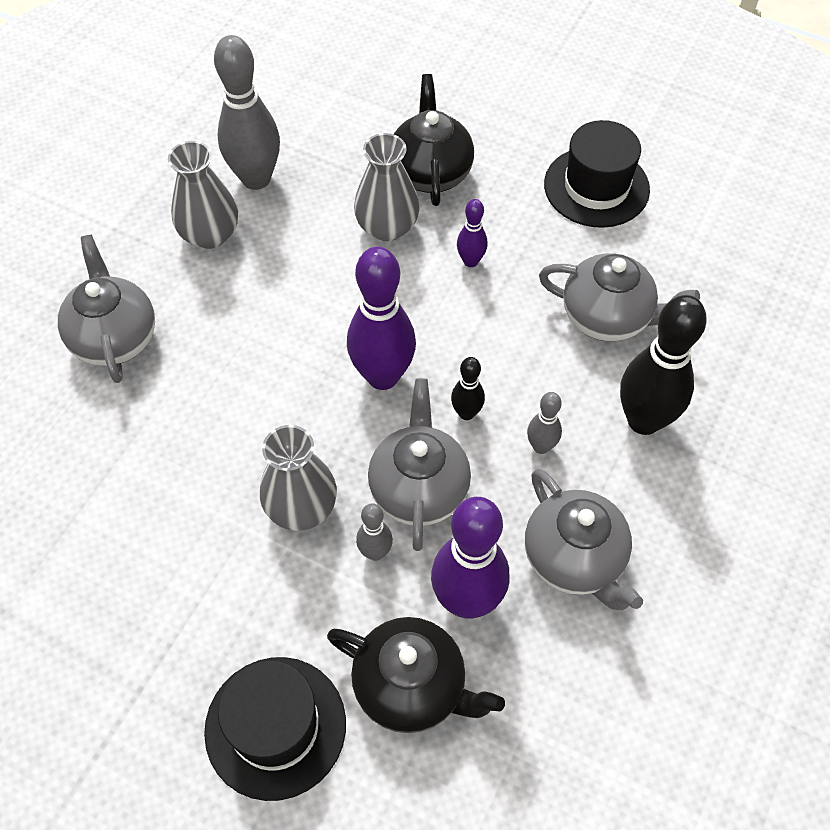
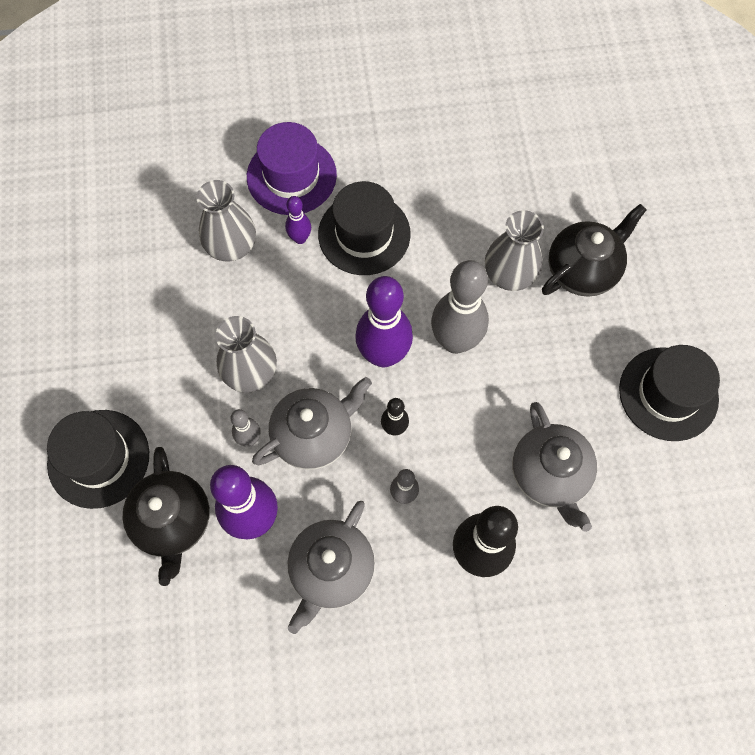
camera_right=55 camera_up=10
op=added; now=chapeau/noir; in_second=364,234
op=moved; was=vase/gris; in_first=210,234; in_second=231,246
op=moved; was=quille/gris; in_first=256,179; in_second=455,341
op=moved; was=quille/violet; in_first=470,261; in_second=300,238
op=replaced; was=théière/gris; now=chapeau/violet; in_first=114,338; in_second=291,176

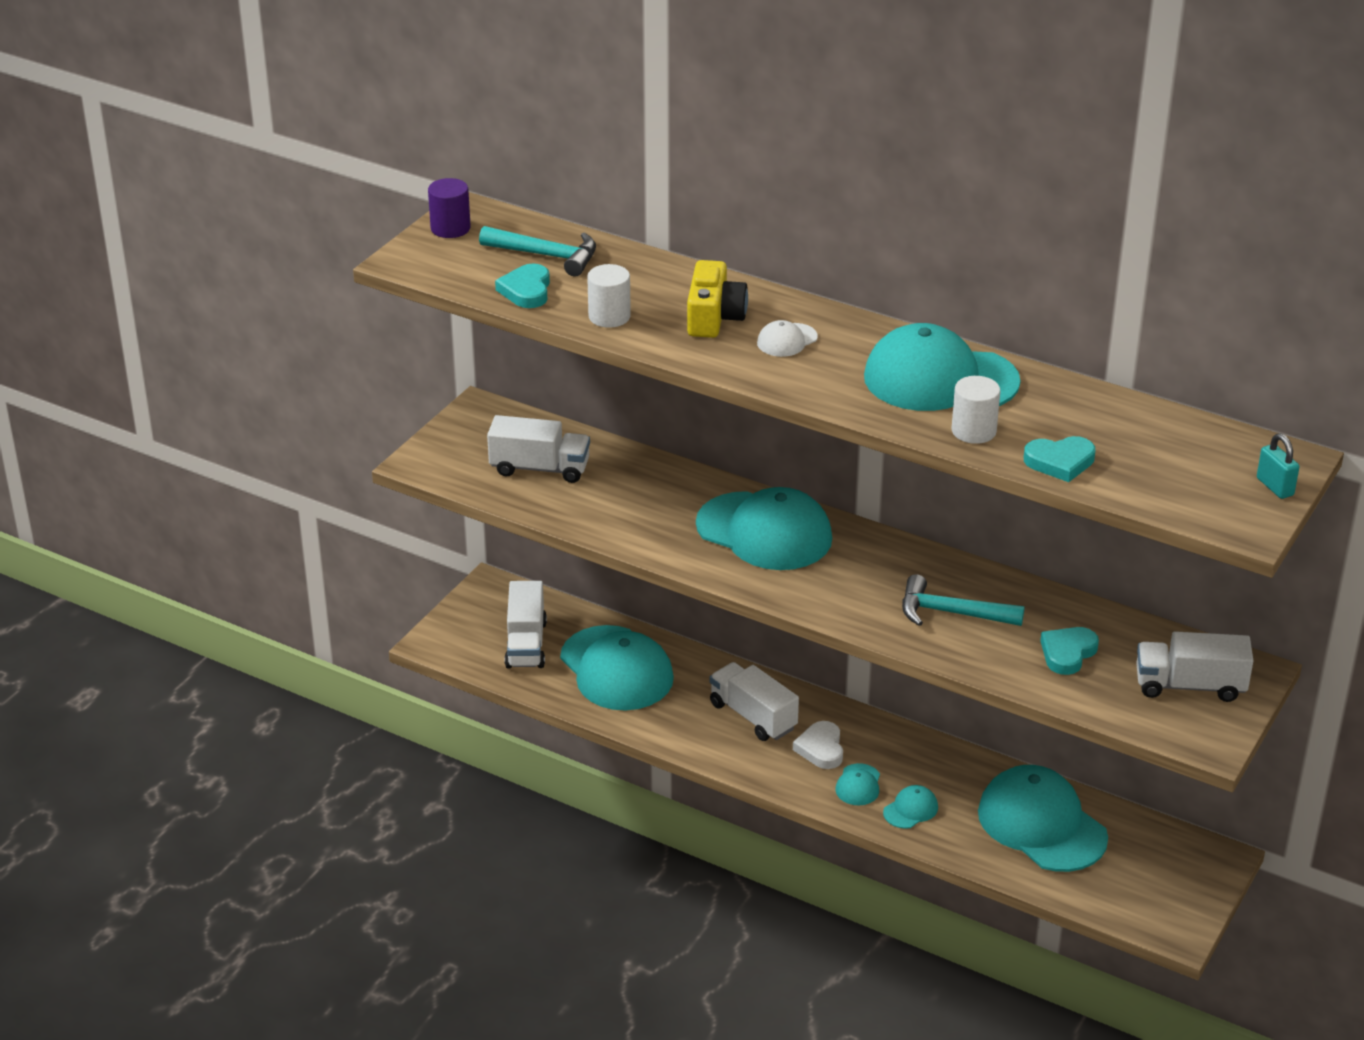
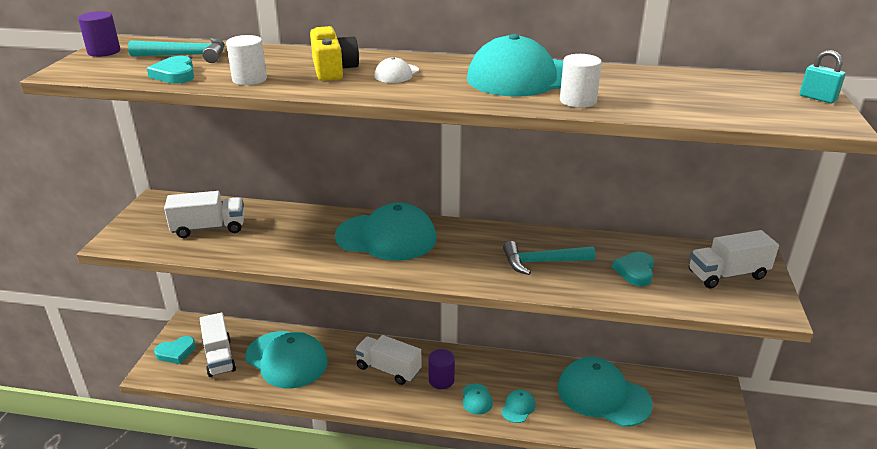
camera_right=-20 camera_up=-5
op=moved; was=cœur/turquoise; in_first=1060,462; in_second=176,352
op=replaced; was=cœur/blanc; now=cylindre/violet; in_first=821,748; in_second=441,380

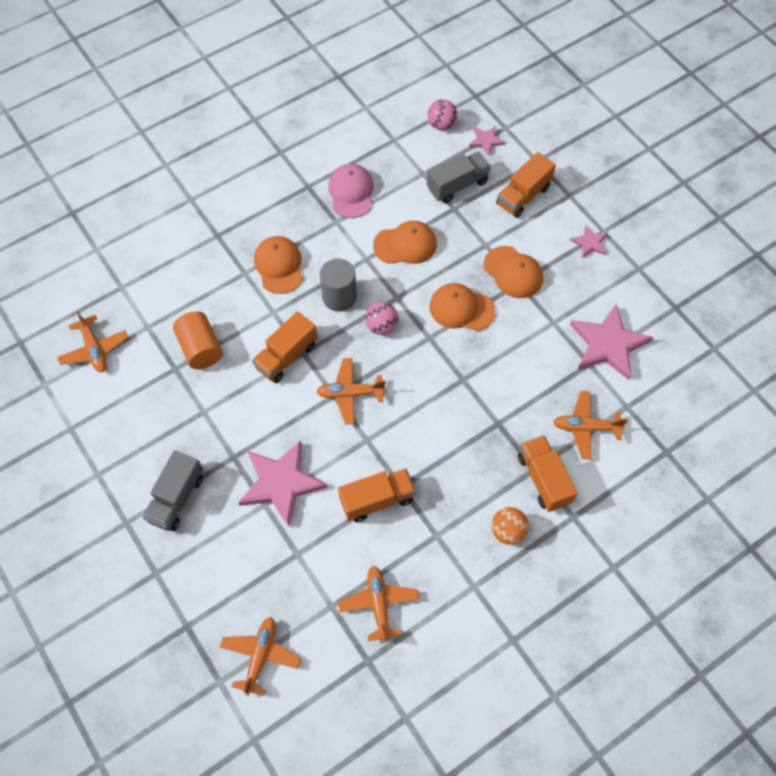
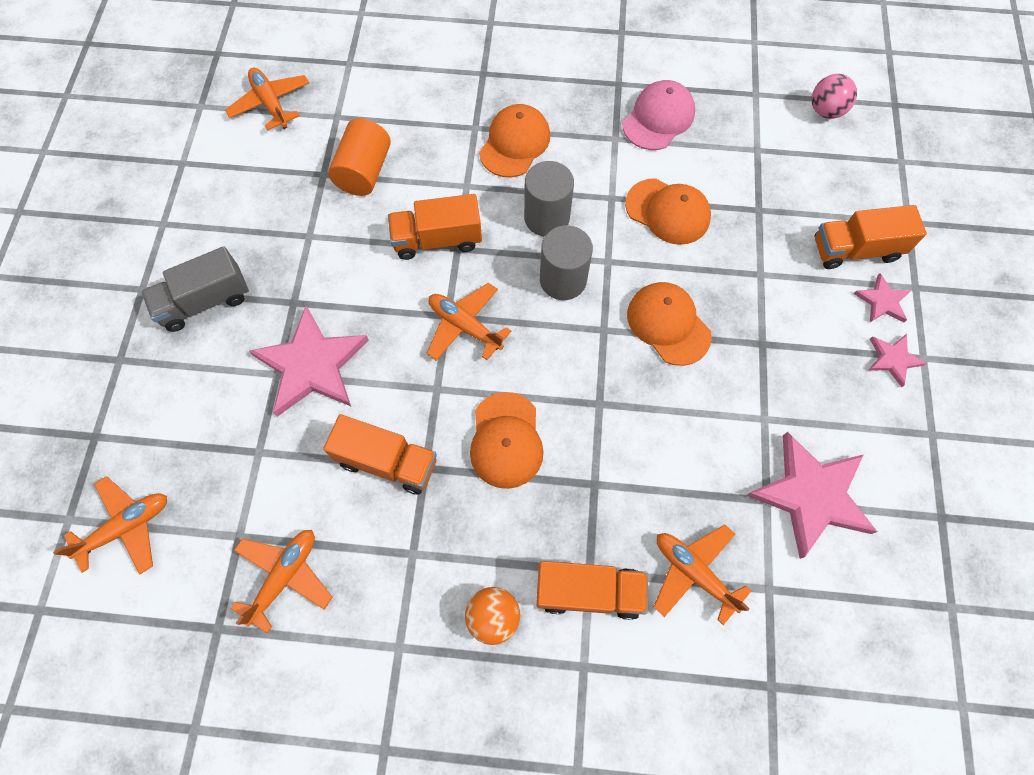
camera_right=40 camera_up=5
op=removed; was=camion/gris; in_first=457,185
op=moved; was=étoile/rose; in_first=486,141; in_second=882,301
op=moved; was=casquette/orange; in_first=513,272; in_second=506,440
op=replaced; was=balle/rose; now=cylindre/gris; in_first=381,326; in_second=563,280
op=turned; was=avion/orange; in_first=94,349; in_second=271,104; clockwise=135
op=turned; was=camion/orange; in_first=543,479; in_second=588,592; clockwise=75

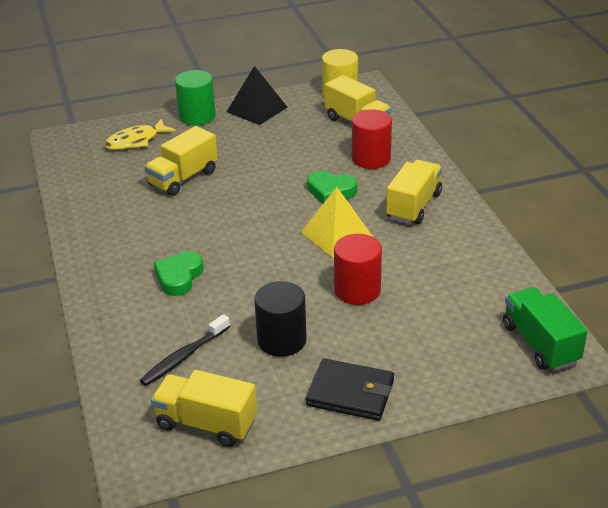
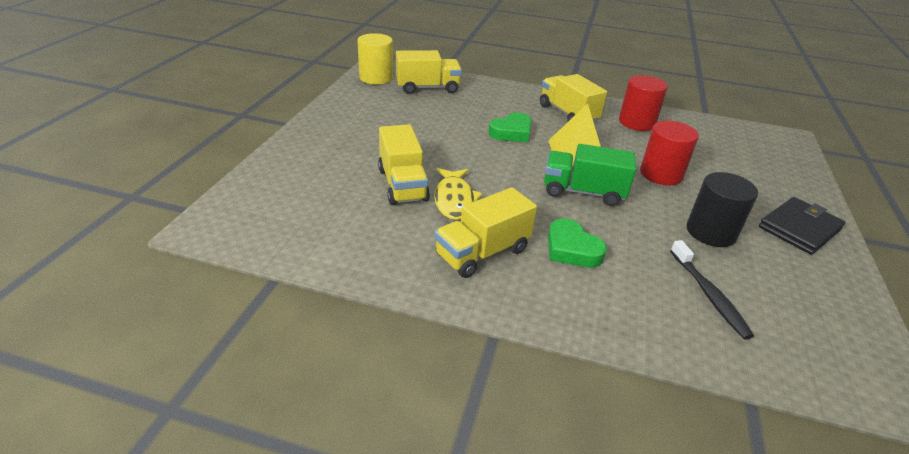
camera_right=-60 camera_up=0
op=removed; was=cylindre/vert; in_first=197,116
op=removed; was=pyramide/noir; in_first=257,109
op=moved; was=poisson/jaune; in_first=136,141; in_second=454,200
op=moved; was=camion/jaune; in_first=206,423; in_second=482,252
op=moved; was=cylindre/rouge; in_first=371,158; in_second=636,122
op=moved; was=camion/vert; in_first=540,344; in_second=583,192

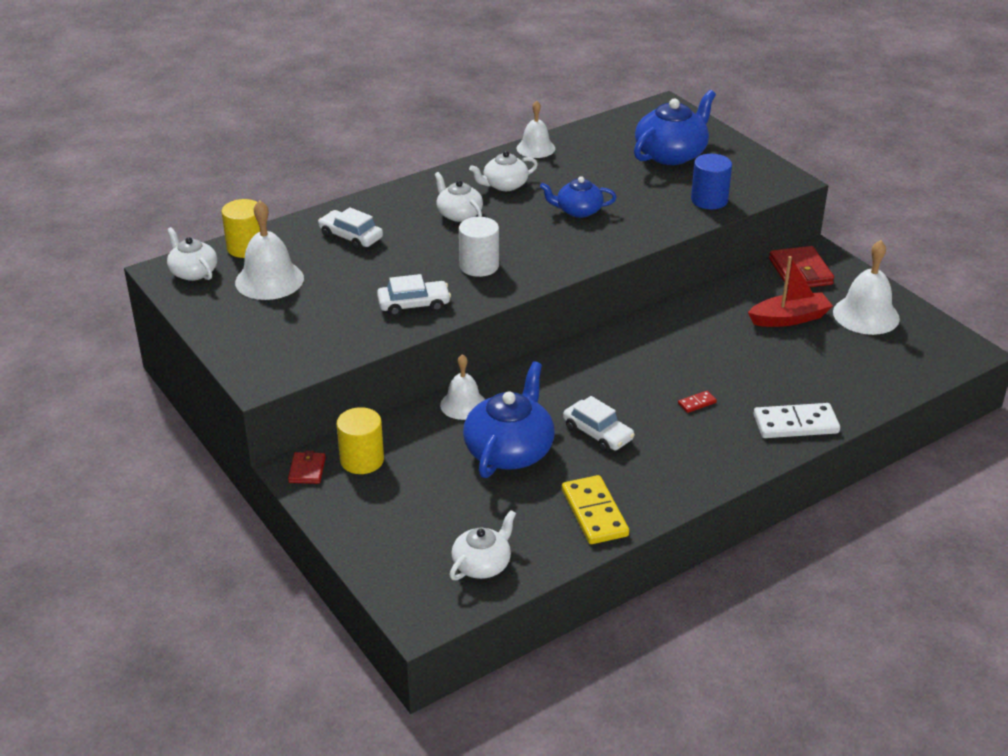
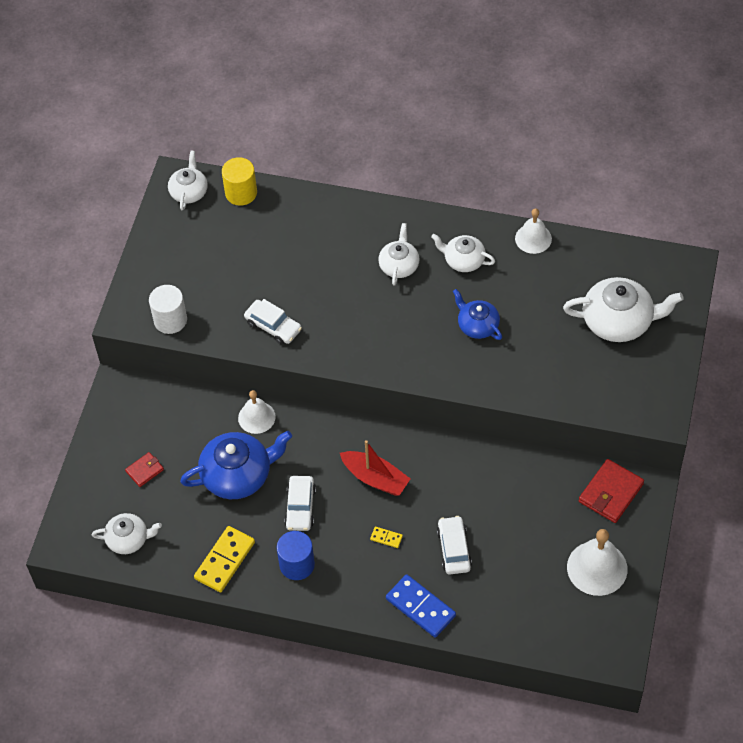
camera_right=50 camera_up=20
op=removed; was=cloche/blanc; in_first=269,280
op=removed; was=cylindre/jaune; in_first=362,460
op=moved; was=portefeuille/rouge; in_first=307,470; in_second=144,470
op=moved; was=voiture/blanc; in_first=351,237; in_second=454,549
op=moved; was=cylindre/blanc; in_first=479,266; in_second=170,320
op=moved; was=cylindre/bleu; in_first=709,200; in_second=297,564
op=moved; was=bateau/rouge; in_first=789,318; in_second=375,478
op=recoloured; was=théière/bleu; now=théière/blanc; in_first=671,154; in_second=619,321
op=recoloured; was=domino/rouge; now=domino/jaune; in_first=697,403; in_second=386,538
op=recoloured; was=domino/blanc; now=domino/bleu; in_first=795,424; in_second=420,607

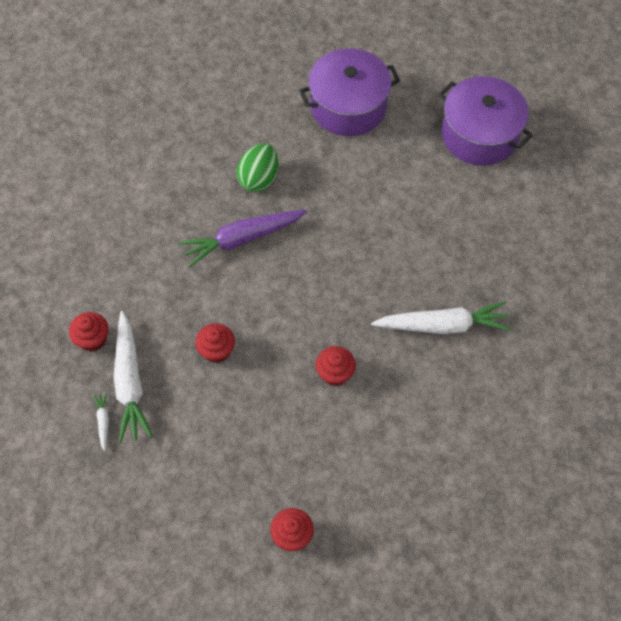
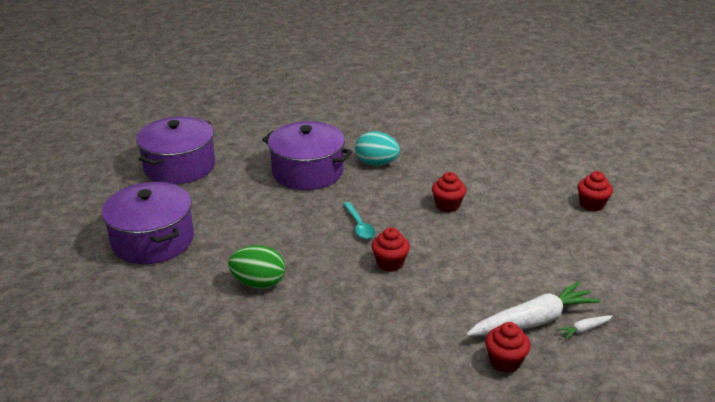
camera_right=-105 camera_up=-30
op=removed; was=carotte/violet; in_first=242,239
op=added; now=marmite/violet; in_second=307,172
op=added; now=cuillère/turquoise; in_second=359,226
op=moved; was=muffin/rouge; in_first=217,350; in_second=390,263
op=replaced; was=carotte/blanc; now=œuf/turquoise; in_first=442,325; in_second=376,163

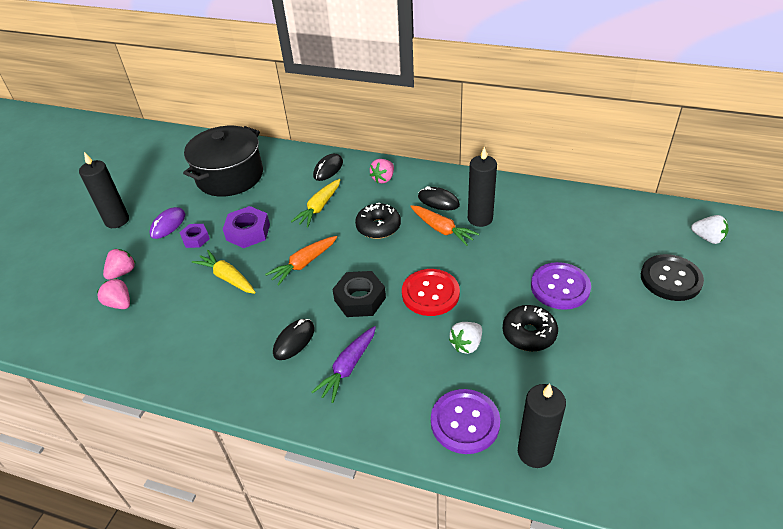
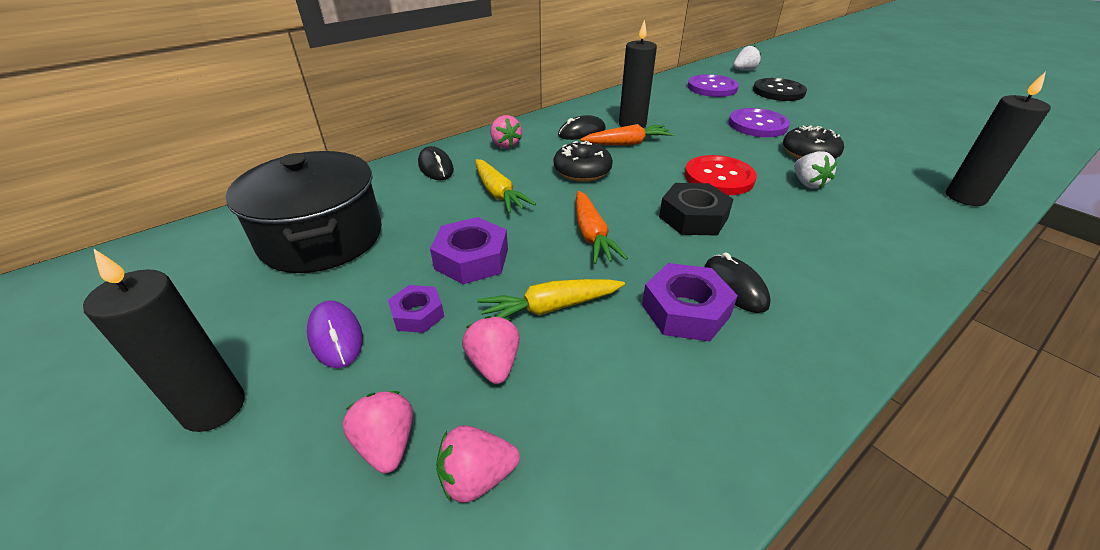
camera_right=-60 camera_up=-5
op=removed; was=carotte/violet; in_first=348,368
op=added; now=fraise/rose; in_second=494,364
op=added; now=écrou/violet; in_second=685,310
op=moved; was=bouton/violet; in_first=465,422; in_second=712,88

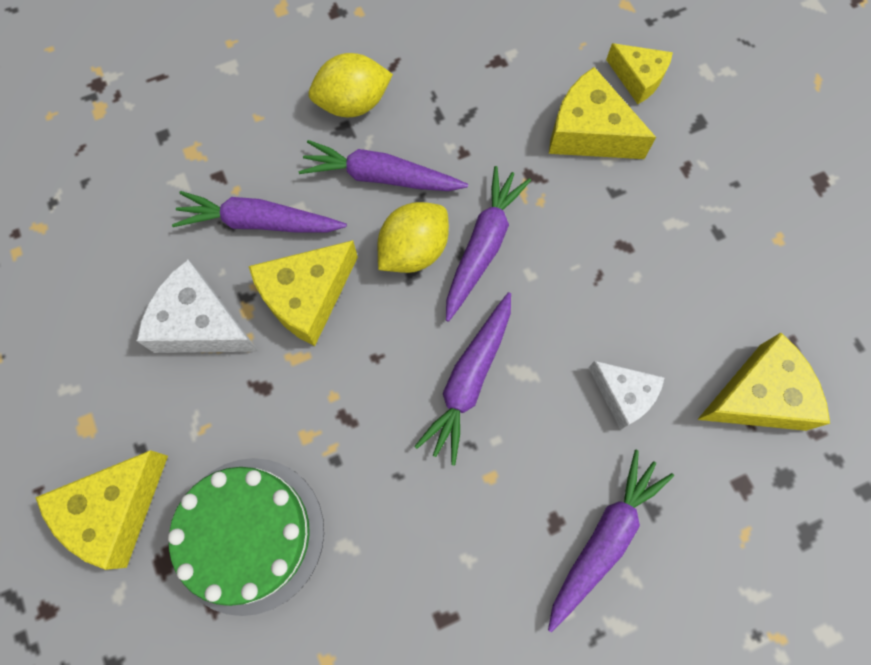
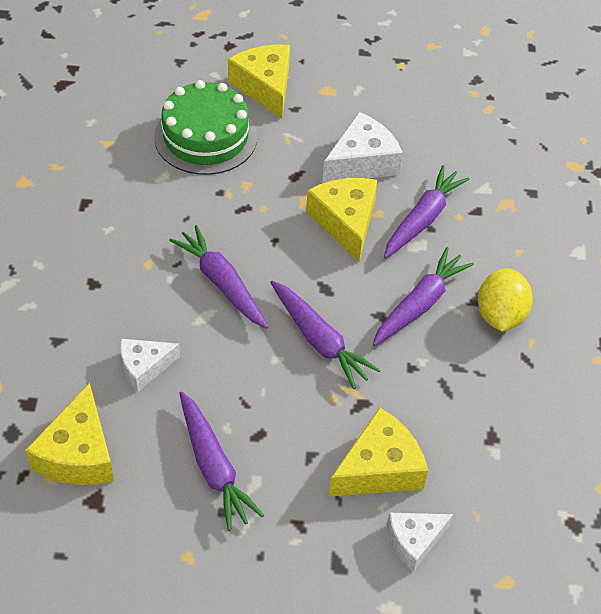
camera_right=115 camera_up=-20
op=removed; was=citron/jaune; in_first=413,250
op=moved; was=carotte/violet; in_first=603,539; in_second=213,467
op=recoloured; was=fromage/jaune; now=fromage/blanc; in_first=638,78; in_second=414,541

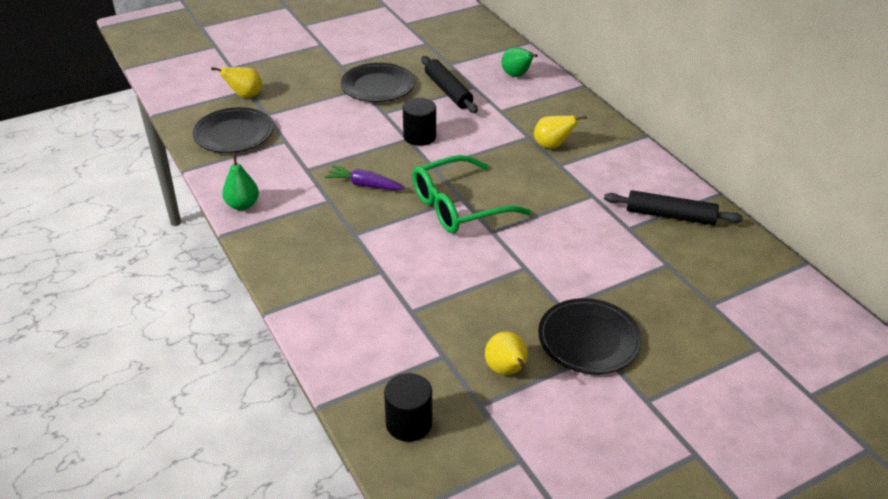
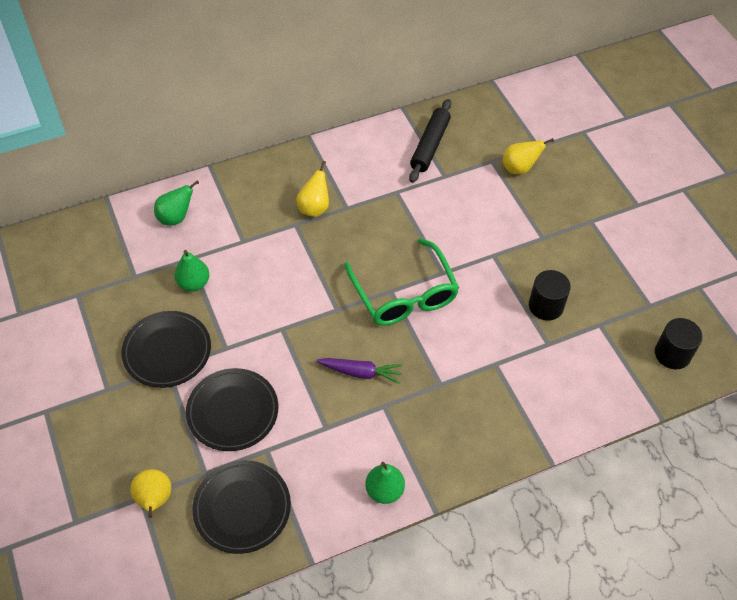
camera_right=-85 camera_up=15
op=moved; was=cylindre/noir; in_first=419,136; in_second=546,306
op=moved; was=poire/jaune; in_first=506,370; in_second=519,168
op=moved; was=assiette/noir; in_first=588,340; in_second=233,411
op=replaced; was=rouleau à pâtisserie/noir; now=poire/vert; in_first=448,91; in_second=193,283
op=turned; was=carotte/violet; in_first=364,185; in_second=361,372; clockwise=-105

